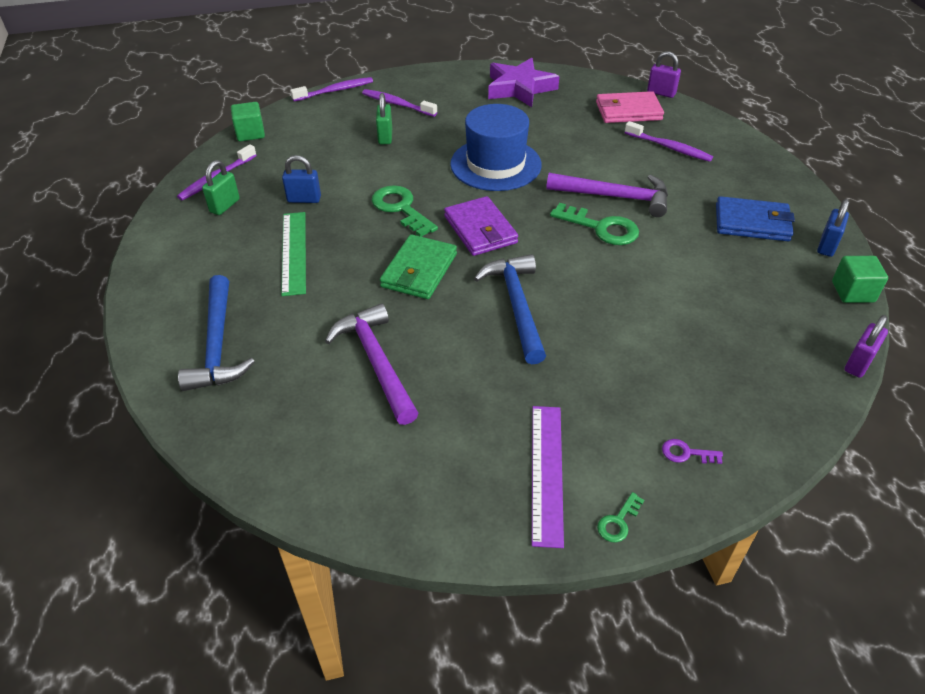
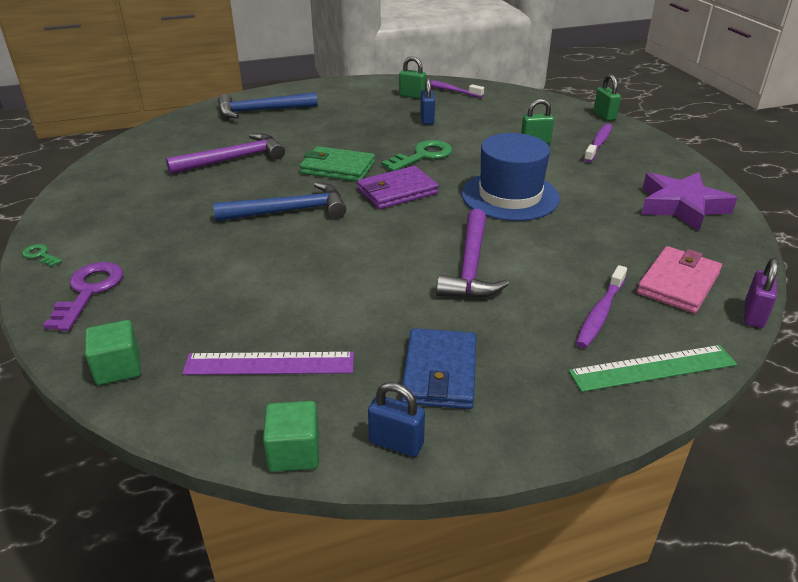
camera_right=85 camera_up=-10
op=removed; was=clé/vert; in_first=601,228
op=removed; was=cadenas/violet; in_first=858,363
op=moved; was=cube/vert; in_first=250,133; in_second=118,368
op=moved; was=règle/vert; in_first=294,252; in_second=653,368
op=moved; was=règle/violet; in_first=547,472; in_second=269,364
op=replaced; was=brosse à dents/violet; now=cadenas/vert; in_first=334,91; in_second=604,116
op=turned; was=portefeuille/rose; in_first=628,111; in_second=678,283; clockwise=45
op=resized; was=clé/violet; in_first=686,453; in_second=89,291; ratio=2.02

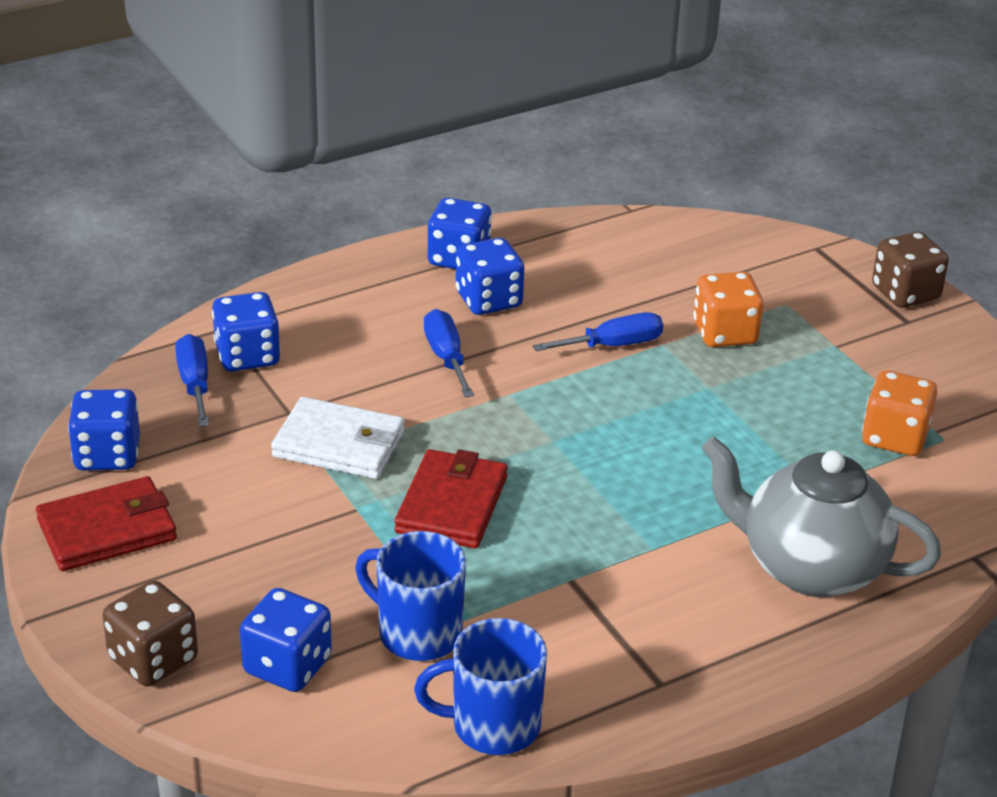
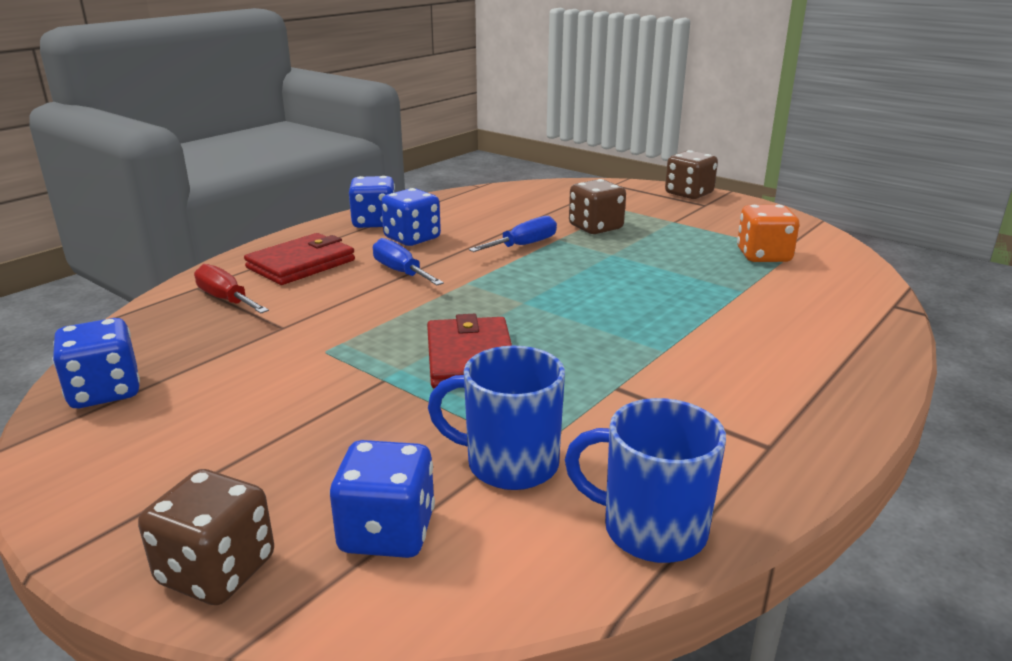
camera_right=-20 camera_up=-10
op=removed; was=tournevis/bleu; in_first=195,384
op=removed; was=portefeuille/blanc; in_first=339,444
op=removed; was=théière/gris; in_first=810,567
op=moved; was=portefeuille/rouge; in_first=107,530; in_second=301,264
op=replaced; was=dé/bleu; now=tournevis/rouge; in_first=247,356; in_second=226,300
op=recoloured; was=dé/orange; now=dé/marron; in_first=725,333; in_second=595,227
op=turned; was=tasse/bleu; in_first=492,726; in_second=650,529; clockwise=45

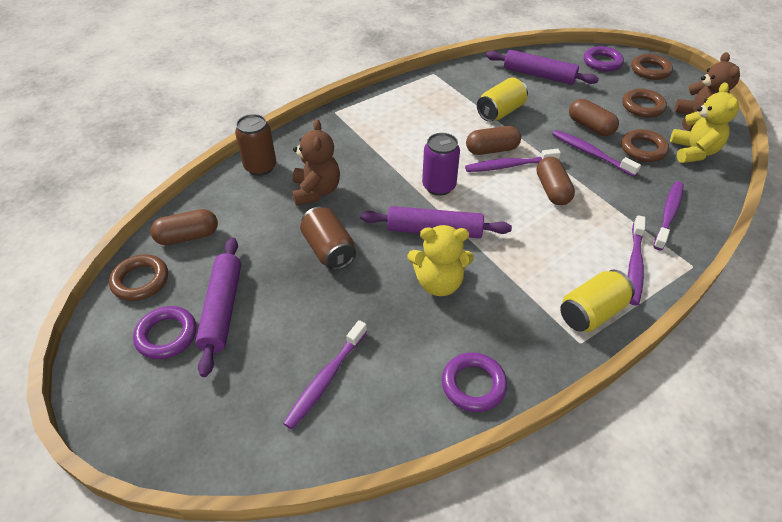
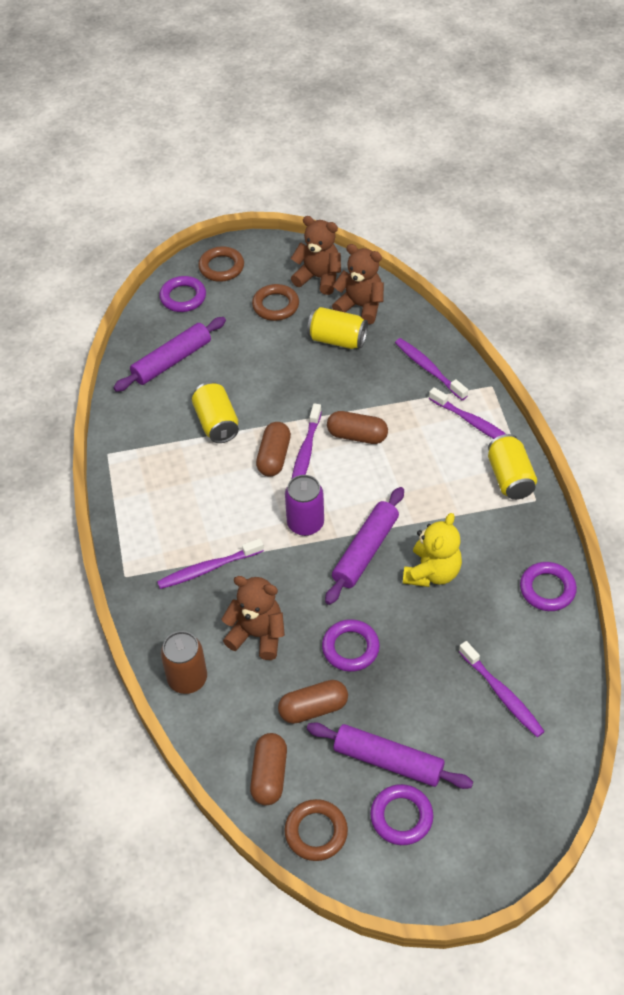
camera_right=-65 camera_up=5
op=moved; was=brosse à dents/violet; in_first=591,153; in_second=208,569
op=moved; was=gélule/marron; in_first=590,127; in_second=313,708
op=replaced; was=canette/marron; now=anneau/violet; in_first=329,250; in_second=350,648
op=replaced; was=anneau/marron; now=canette/jaune; in_first=643,149; in_second=337,340
op=recoloured; was=ours en peluche/jaune; now=ours en peluche/marron; in_first=693,152; in_second=360,306

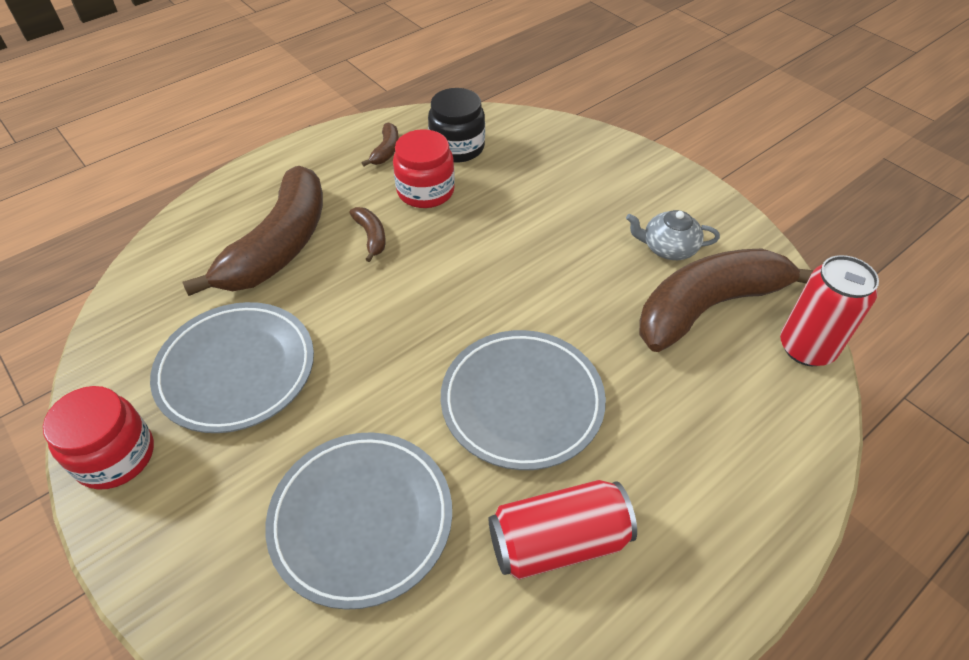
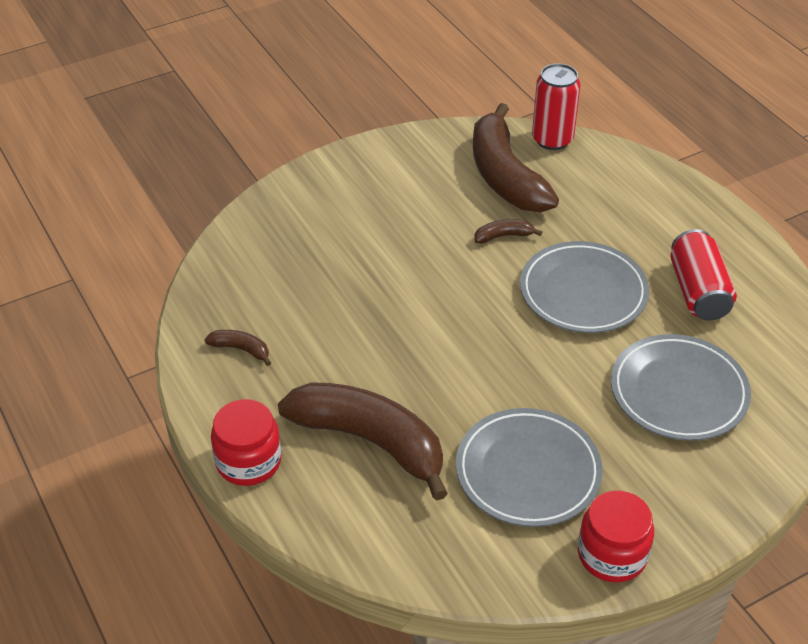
camera_right=-80 camera_up=-5
op=removed; was=bocal/noir; in_first=457,147
op=removed; was=théière/gris; in_first=668,248
op=moved; was=banane/marron; in_first=371,237; in_second=503,236
op=moved; was=bocal/rouge; in_first=425,191; in_second=248,461

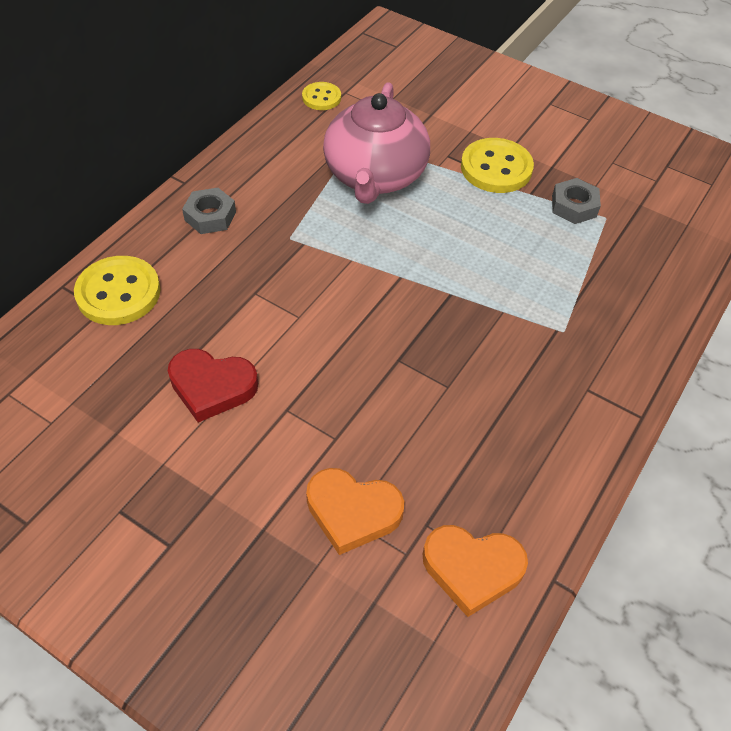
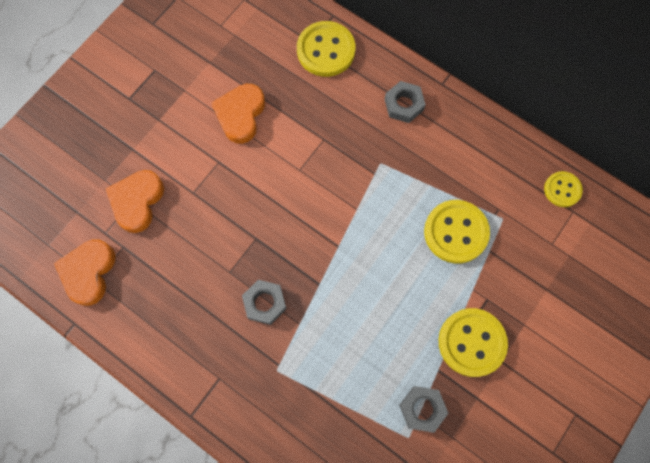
camera_right=95 camera_up=20
op=added; now=écrou/gris; in_second=265,303
op=replaced; was=théière/rose; now=bouton/jaune; in_first=375,176; in_second=455,232
op=recoloured; was=cœur/rouge; now=cœur/orange; in_first=212,387; in_second=240,115

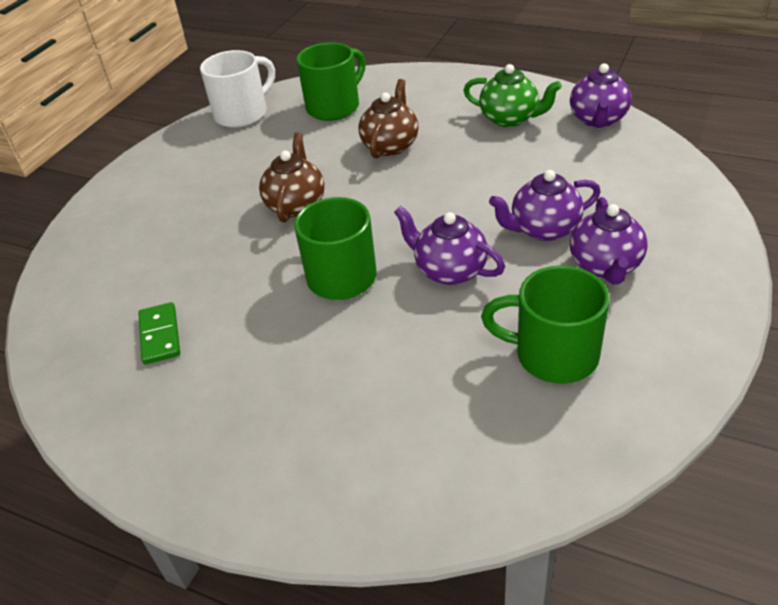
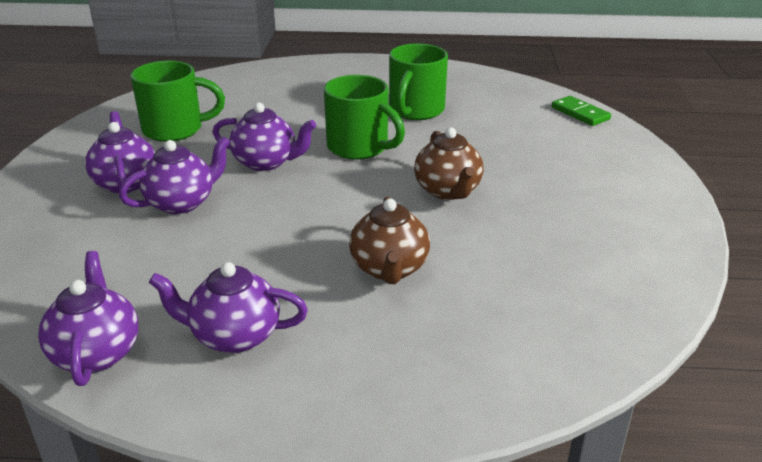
camera_right=155 camera_up=-10
op=removed; was=tasse/blanc; in_first=243,114
op=moved; was=domino/vert; in_first=160,335; in_second=580,113
op=moved; was=tasse/vert; in_first=335,106; in_second=415,111
op=recoloured; was=théière/vert; now=théière/violet; in_first=510,118; in_second=234,336

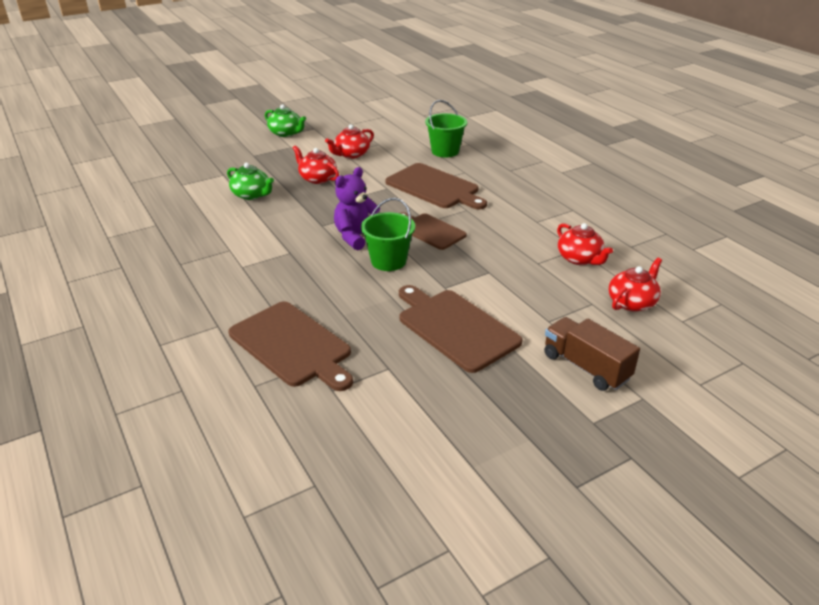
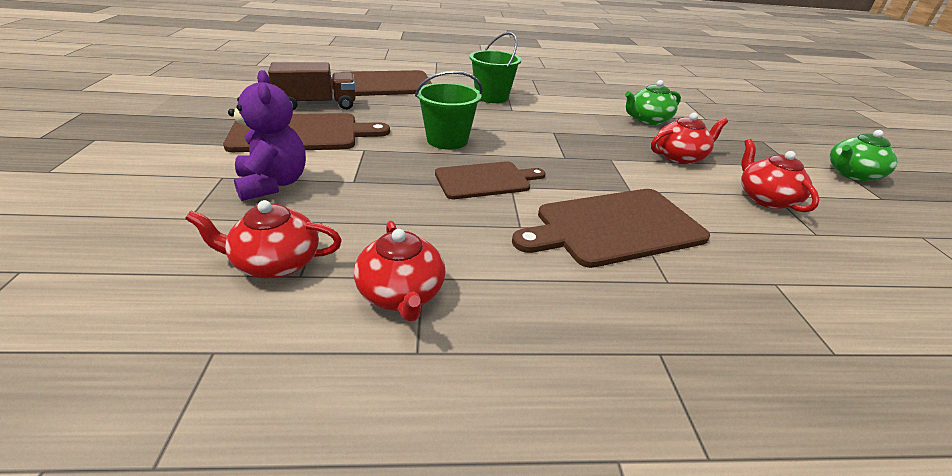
camera_right=115 camera_up=0
op=moved; was=ours en peluche/violet; in_first=357,237; in_second=273,184
op=moved; was=seau/vert; in_first=445,151; in_second=492,97
op=moved; was=camion/marron; in_first=586,367; in_second=317,105
op=moved; was=théière/rouge; in_first=632,302; in_second=401,294

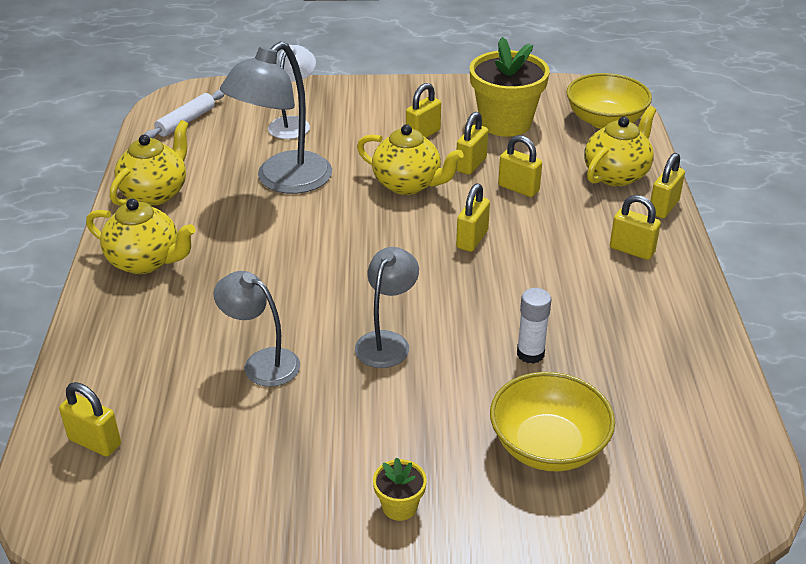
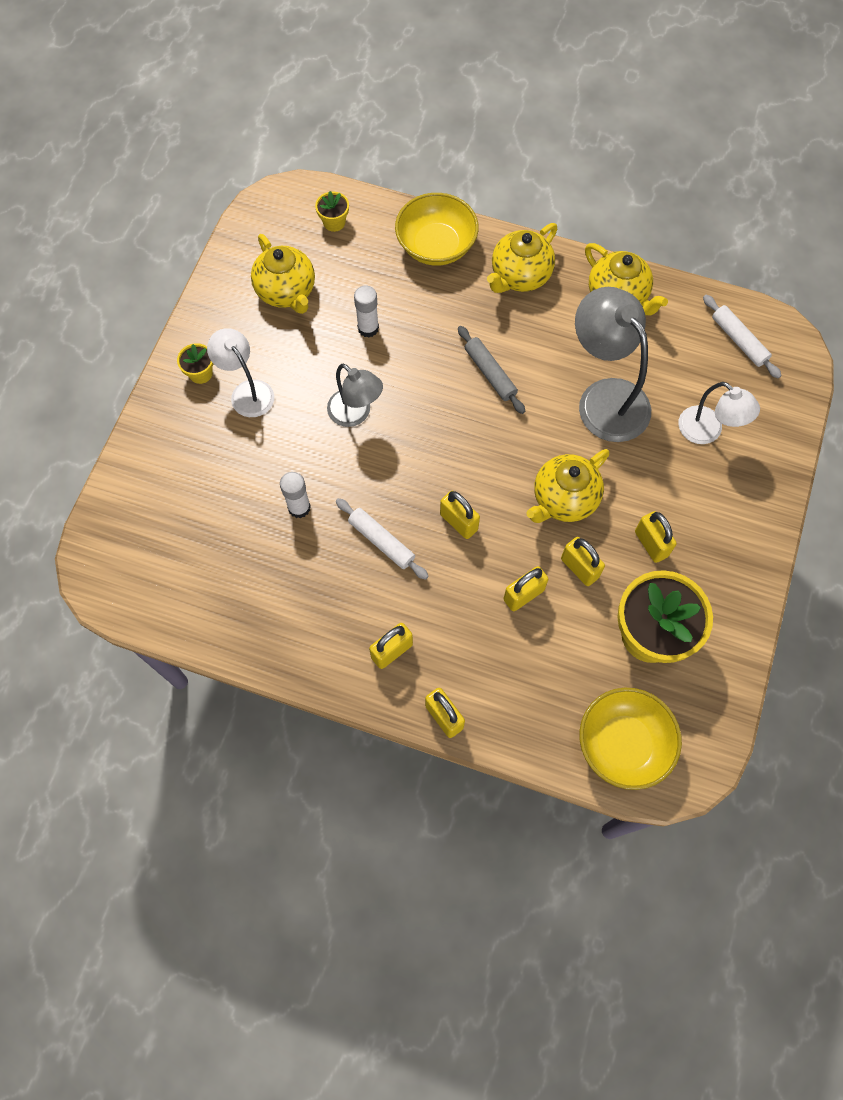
camera_right=110 camera_up=30
op=added; now=lampe/blanc; in_second=247,391
op=added; now=rouleau à pâtisserie/blanc; in_second=381,541
op=added; now=rouleau à pâtisserie/gris; in_second=490,373
op=moved; was=bol/jaune; in_first=548,446; in_second=436,246
op=moved; was=théière/jaune; in_first=616,175; in_second=286,292
op=replaced; was=cadenas/jaune; now=pot de fleurs/jaune; in_first=95,442; in_second=334,222
op=replaced; was=lampe/gris; now=bâton de colle/blanc; in_first=262,363; in_second=368,328

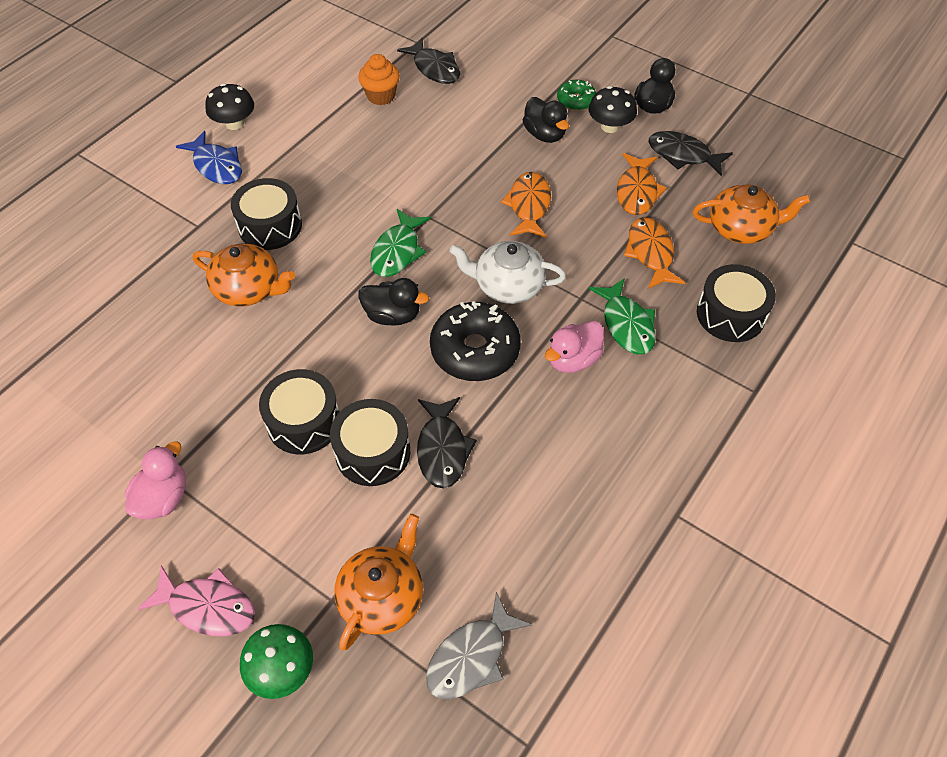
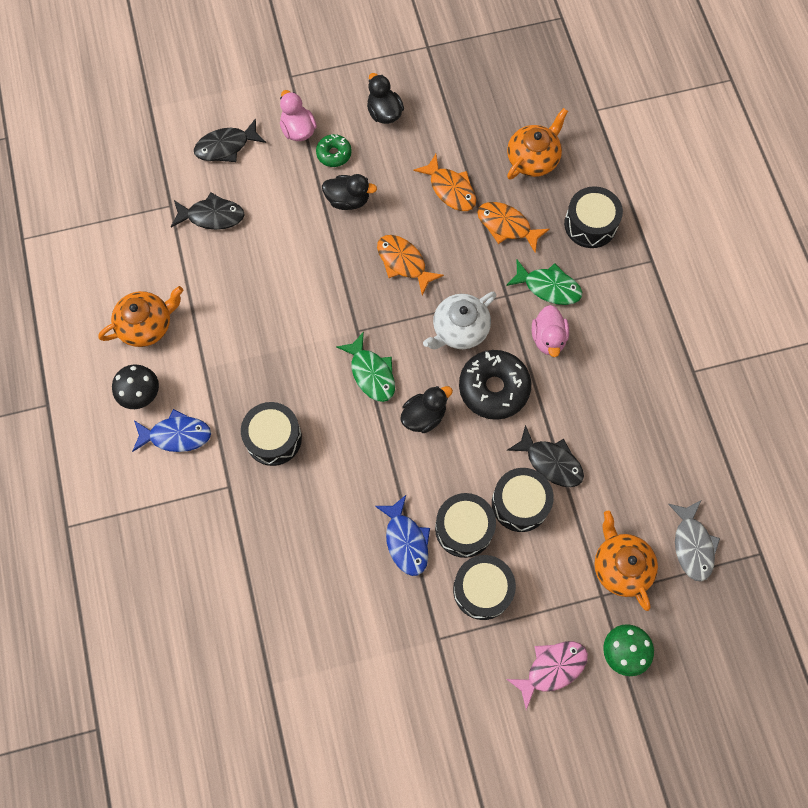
camera_right=-50 camera_up=15
op=removed; was=muffin/orange; in_first=381,96
op=removed; was=champignon/noir; in_first=610,126
op=added; now=poisson/bleu; in_second=406,541
op=added; now=tambour/noir; in_second=482,590
op=moved; was=canard/rose; in_first=163,498; in_second=298,130
op=moved; was=théière/orange; in_first=249,289; in_second=146,325
op=moved; was=poisson/noir; in_first=683,155; in_second=226,146

